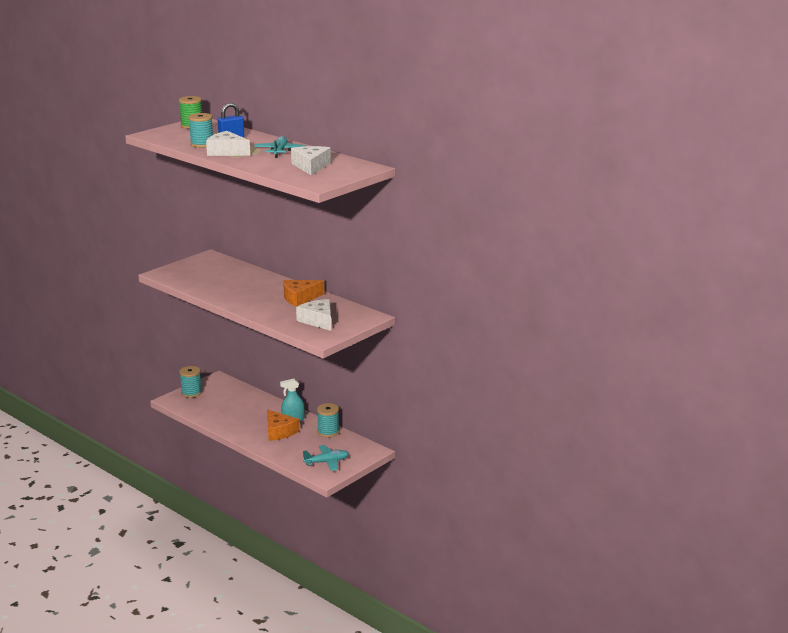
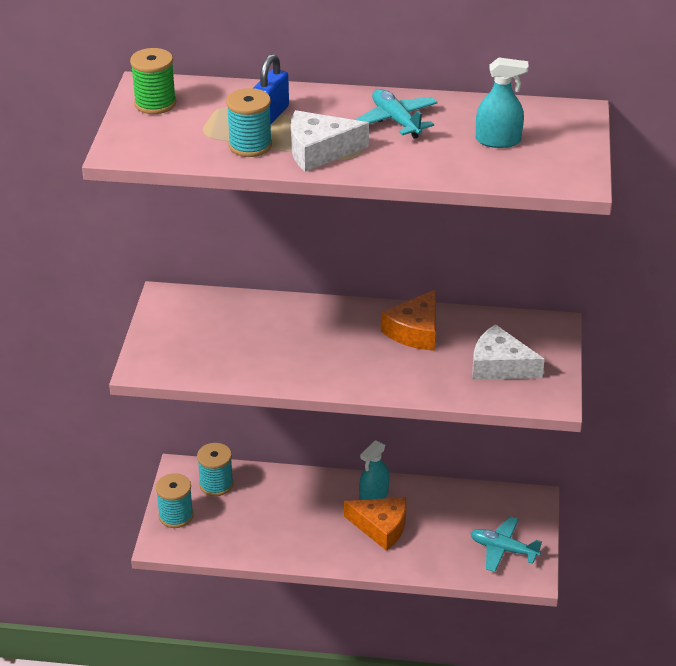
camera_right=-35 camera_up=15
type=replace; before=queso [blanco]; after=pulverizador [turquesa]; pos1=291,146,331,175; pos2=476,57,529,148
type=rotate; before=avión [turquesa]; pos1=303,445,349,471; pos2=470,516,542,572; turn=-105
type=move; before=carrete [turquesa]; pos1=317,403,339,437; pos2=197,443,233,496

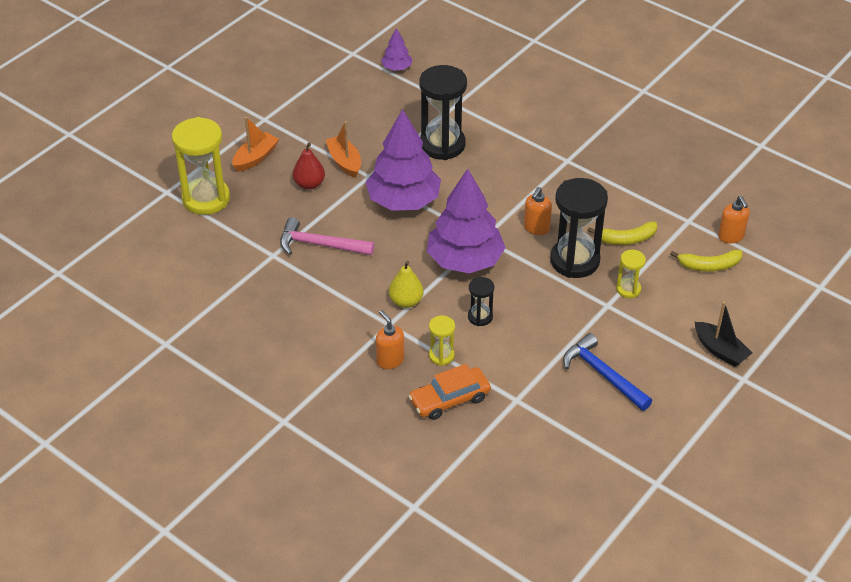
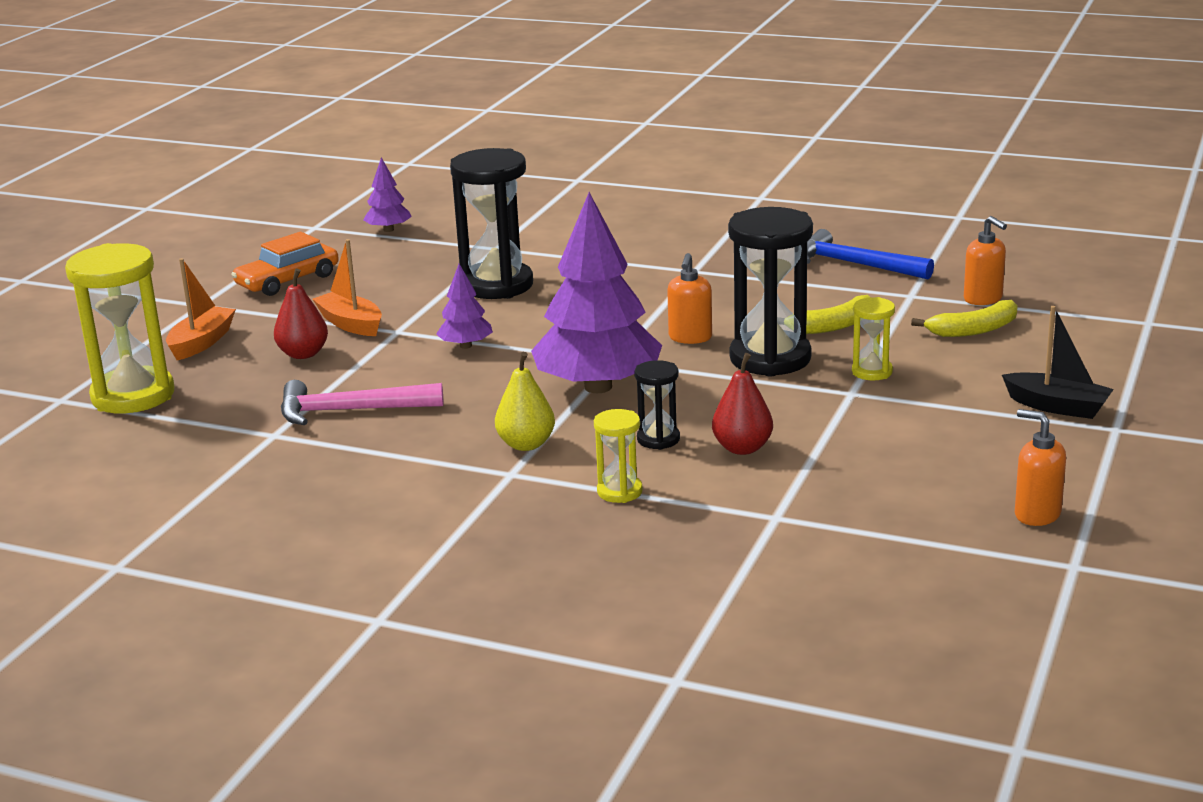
camera_right=-15 camera_up=-20
type=resize; before=árbol [morado]; pos1=366,109,441,211; pos2=436,264,493,349; scale=0.46
type=move; before=dispensador de jabón [naranja]; pos1=376,310,404,369; pos2=1015,409,1066,526
type=move; before=coche [naranja]; pos1=408,364,491,420; pos2=231,232,339,296
type=move; before=martillo [azul]; pos1=563,333,652,411; pos2=807,229,934,279
type=insert; after=pera [rojo]; pos2=712,353,773,455

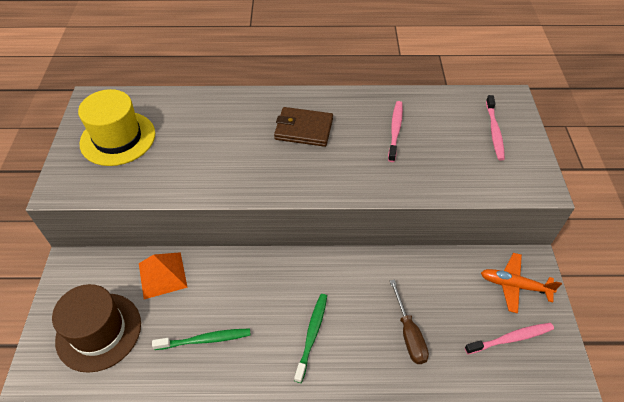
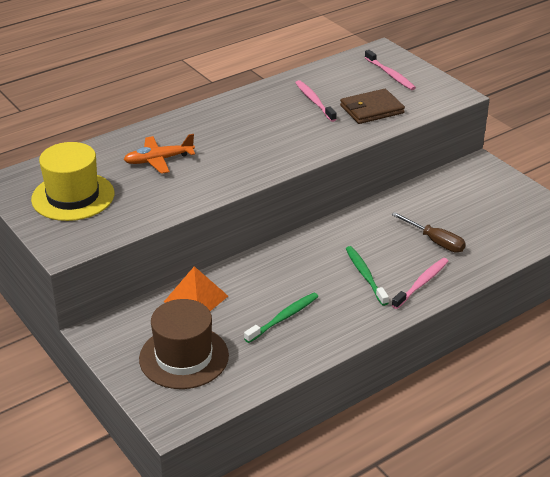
camera_right=-35 camera_up=-15
type=move; before=cartera [marrón]; pos1=274,107,333,147; pos2=340,89,405,124
type=move; before=cepillo de dientes [rosa]; pos1=465,323,554,354; pos2=392,258,448,309
type=move; before=avión [naranja]; pos1=481,253,562,313; pos2=124,134,195,174

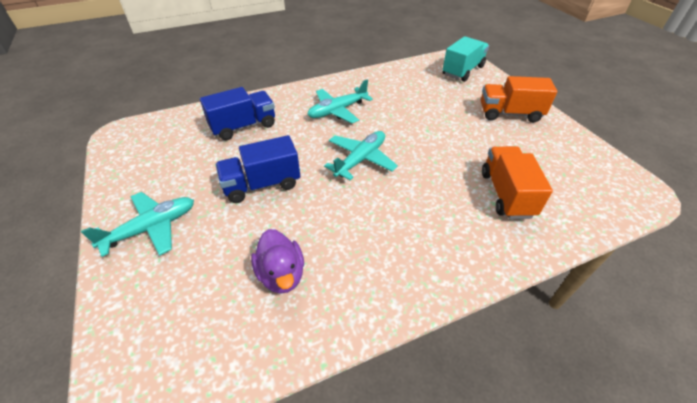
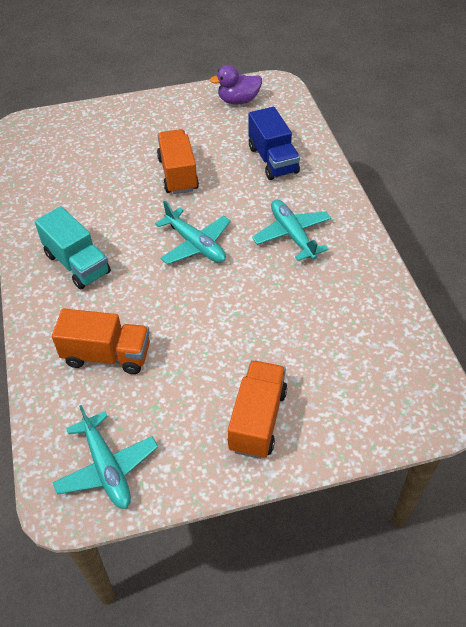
camera_right=100 camera_up=5
type=move; before=avión [turquesa]; pos1=81,192,194,257; pos2=52,405,158,509
type=recolor; before=camión [azul]; after=camión [naranja]; pos1=215,135,300,203; pos2=157,129,199,194
type=move; before=pato [morado]; pos1=251,229,304,294; pos2=210,65,262,104
type=move; before=camión [turquesa]; pos1=442,36,489,82; pos2=35,206,111,290

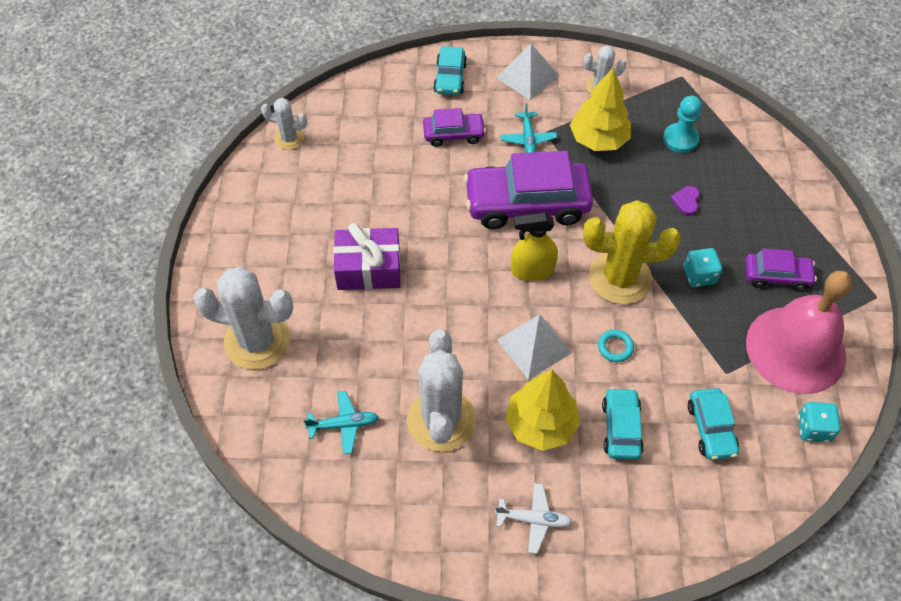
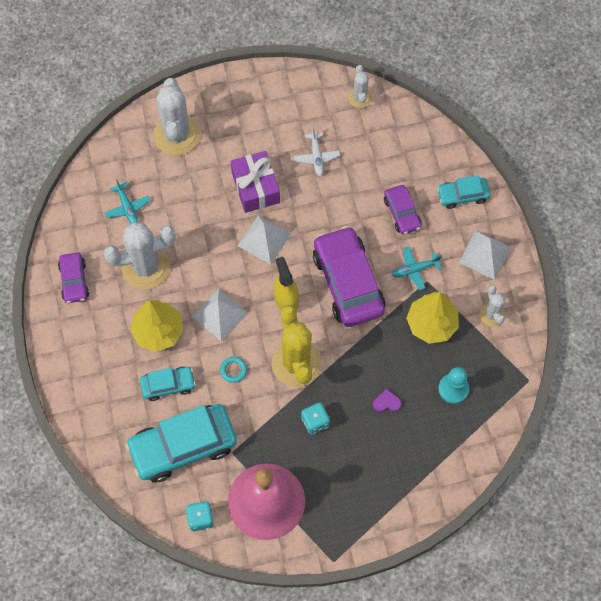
camera_right=75 camera_up=10
type=move; before=avión [blanco]; pos1=495,483,572,554; pos2=294,127,340,176
type=resize; before=coche [turquesa]; pos1=688,388,739,460; pos2=125,404,237,483; scale=1.92
type=move; before=coche [morado]; pos1=745,248,817,291; pos2=58,253,89,303
type=insert; after=pirámide [blanco]; pos2=237,215,292,264

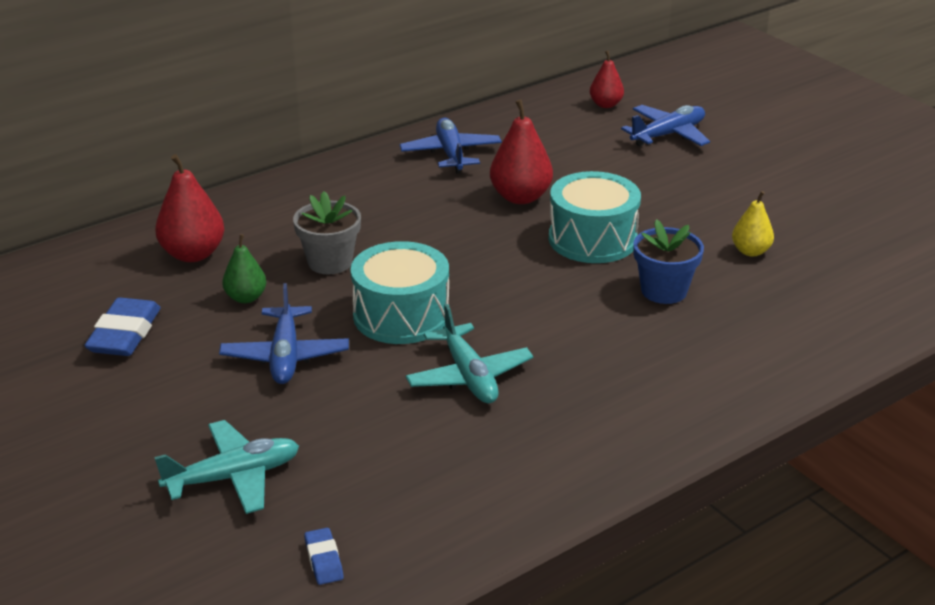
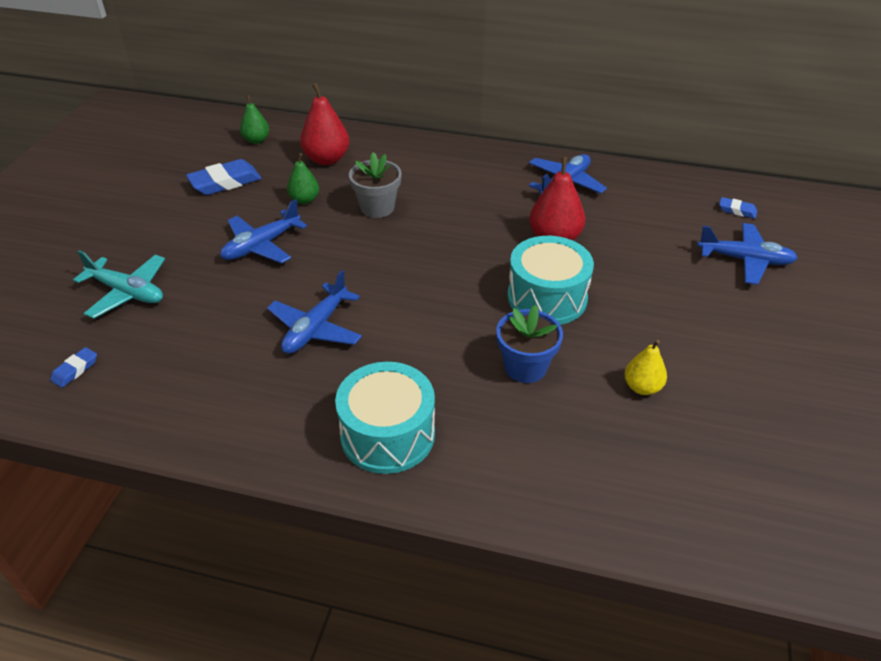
camera_right=50 camera_up=10
type=move; before=tambor [turquesa]; pos1=351,241,449,344; pos2=335,362,435,474
type=recolor; before=avión [turquesa]; after=avión [azul]; pos1=406,304,533,403; pos2=267,270,362,354
type=replace; before=pera [rojo]; after=goma de borrar [azul]; pos1=590,51,624,108; pos2=719,197,757,219
type=insert; after=pera [verde]; pos2=240,95,269,144

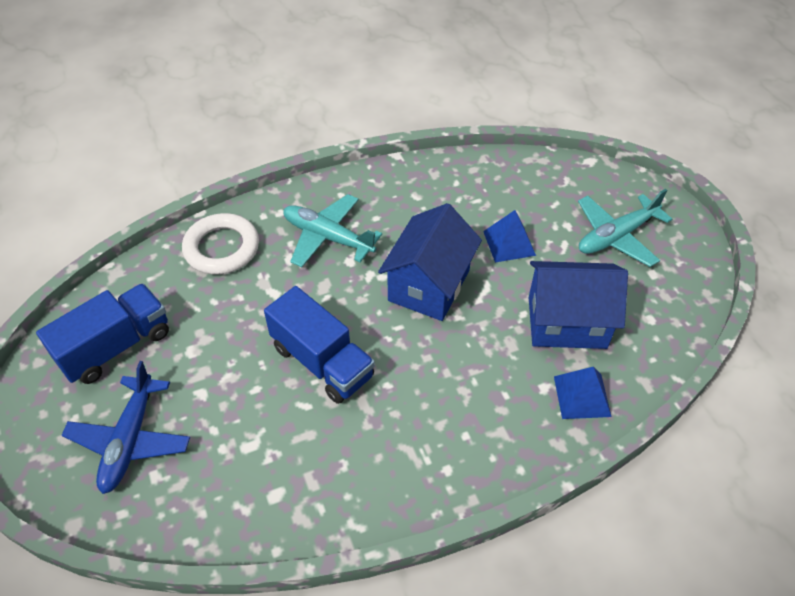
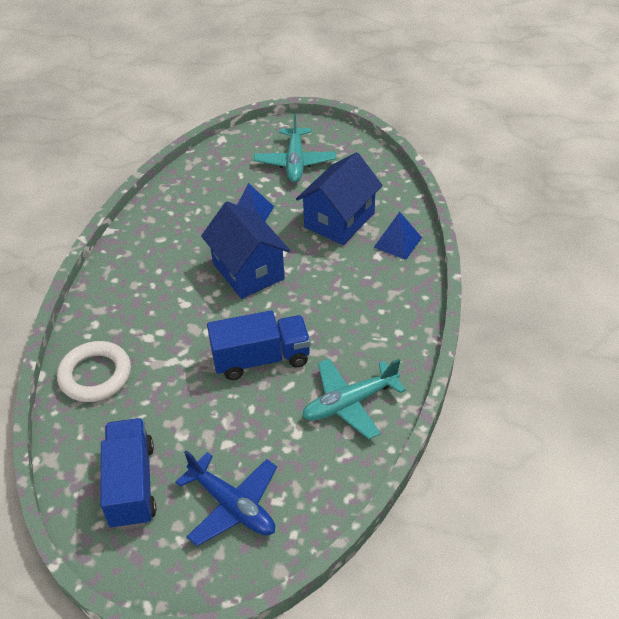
camera_right=-55 camera_up=-5
type=move; before=avión [turquesa]; pos1=283,194,382,267; pos2=302,358,406,439

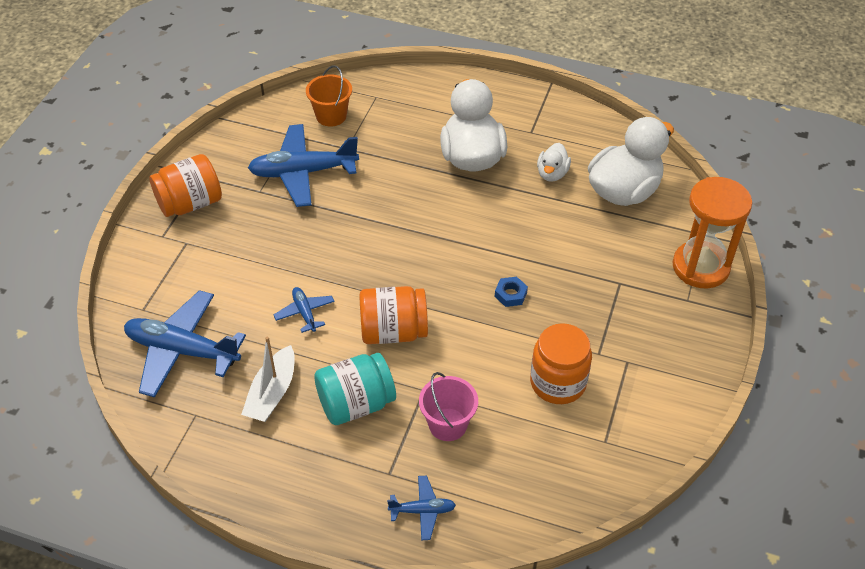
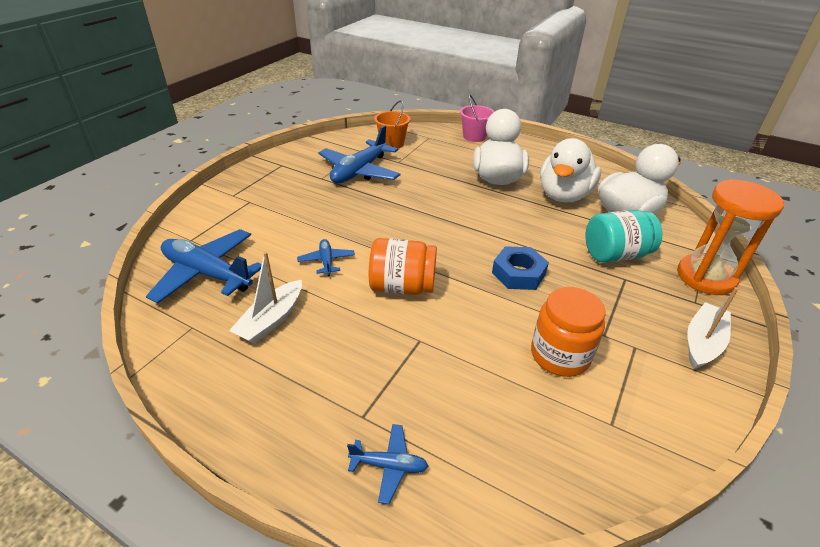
camera_right=10 camera_up=-10
type=delete; before=tarro [naranja]; pos1=149,154,222,217
type=rotate; before=avión [azul]; pos1=248,124,359,207; pos2=319,125,400,183; turn=-60
type=move; before=tarro [turquesa]; pos1=314,353,396,425; pos2=586,210,662,263
type=move; before=balde [rosa]; pos1=419,372,478,441; pos2=460,95,495,142
type=resize; before=tuerca [azul]; pos1=495,277,528,307; pos2=492,246,549,290; scale=1.71
type=resize; before=pato [blanco]; pos1=537,143,571,182; pos2=540,138,601,202; scale=2.02
type=insert; after=barco [blanco]; pos2=687,287,738,370

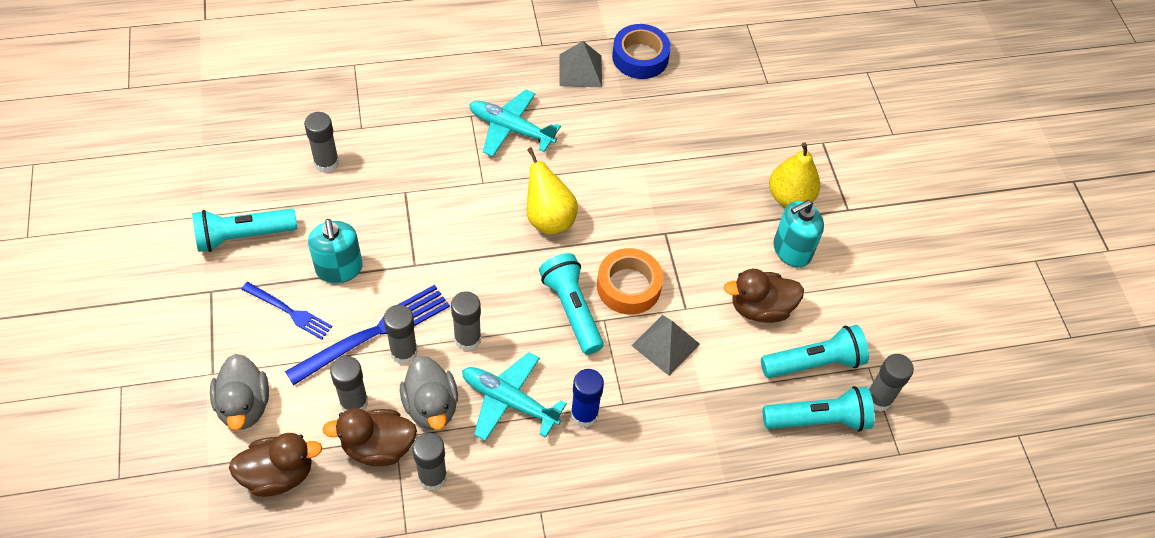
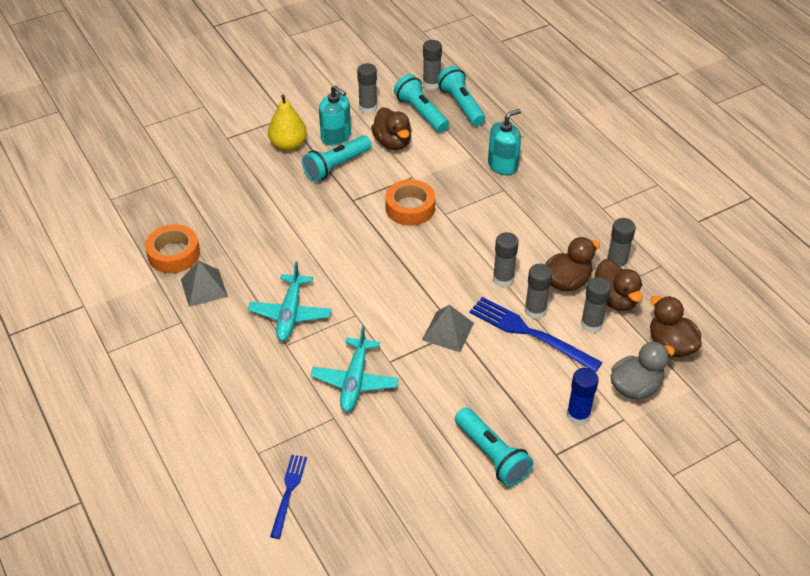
camera_right=-105 camera_up=-10
type=move; before=tenedor [azul]; pos1=241,282,332,340; pos2=270,455,307,539
type=move; before=barra de pegamento [gris]; pos1=304,112,339,173; pos2=357,63,377,114
type=move; before=dispensador de jabón [turquesa]; pos1=308,219,363,284; pos2=488,109,521,175
type=recolor; before=pato [gris]; after=pato [marrón]; pos1=400,356,458,430; pos2=545,237,600,292
type=move; before=avión [turquesa]; pos1=462,352,567,441; pos2=310,326,399,412
type=delete; before=pera [amarillo]; pos1=527,147,578,235
type=move; before=lámpara de mano [turquesa]; pos1=539,253,604,355; pos2=302,135,372,182
type=move; before=barra de pegamento [azul]; pos1=571,369,604,427; pos2=566,368,599,425
type=recolor; before=cinta adhesiva [azul]; after=cinta adhesiva [naranja]; pos1=612,24,671,79; pos2=145,224,200,273
type=move; before=pirámide [gris]; pos1=632,315,700,376; pos2=422,305,474,352

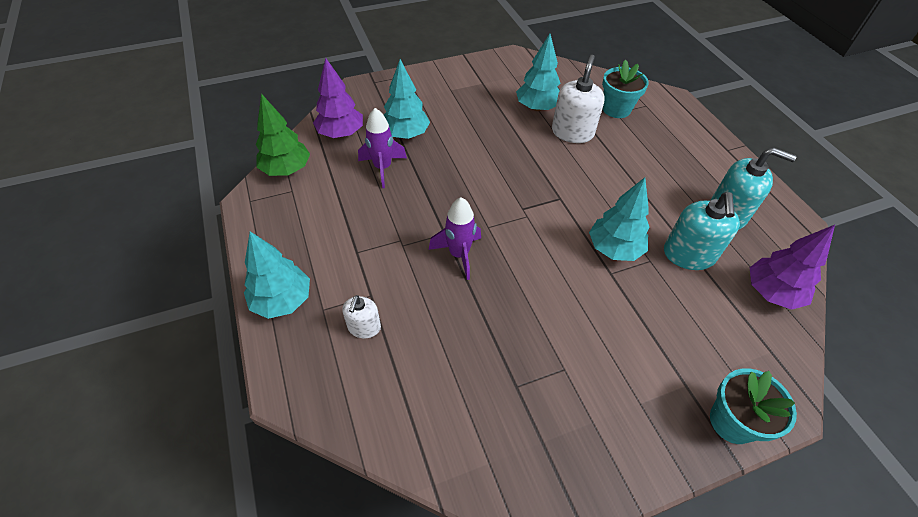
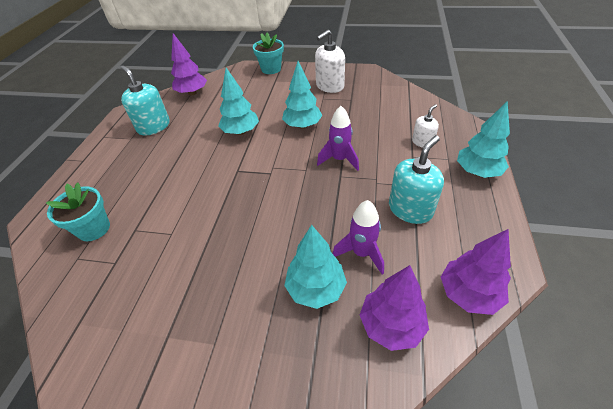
camera_right=-145 camera_up=-5
type=recolor; before=árbol [verde]; after=árbol [morado]; pos1=256,94,310,176; pos2=441,229,511,315
type=move; before=árbol [turquesa]; pos1=516,34,560,111; pos2=282,61,323,129
type=move; before=dispensador de jabón [blanco]; pos1=552,55,605,143; pos2=315,30,345,93
type=move; before=dispensador de jabón [turquesa]; pos1=664,192,740,270; pos2=389,135,444,224

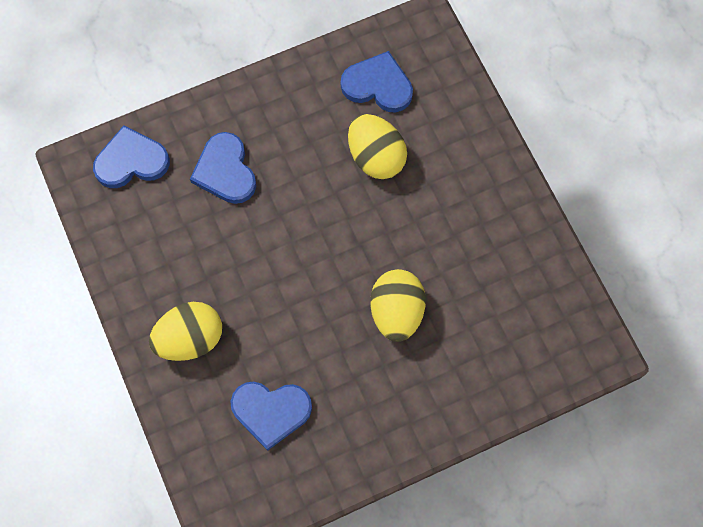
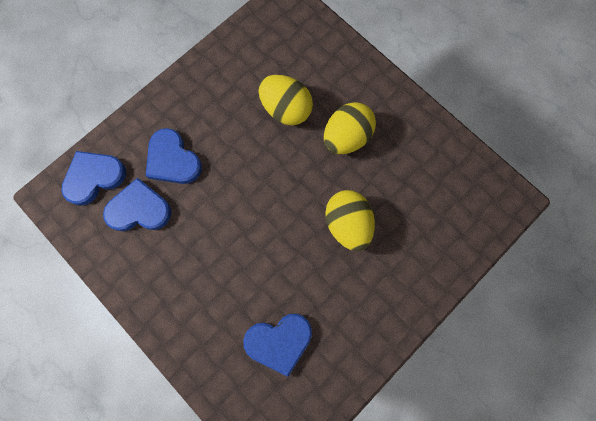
camera_right=-20 camera_up=5
type=move; before=huevo [amarillo]; pos1=149,302,222,361; pos2=324,102,376,154
type=move; before=corazón [azul]; pos1=341,51,413,113; pos2=103,178,172,231

